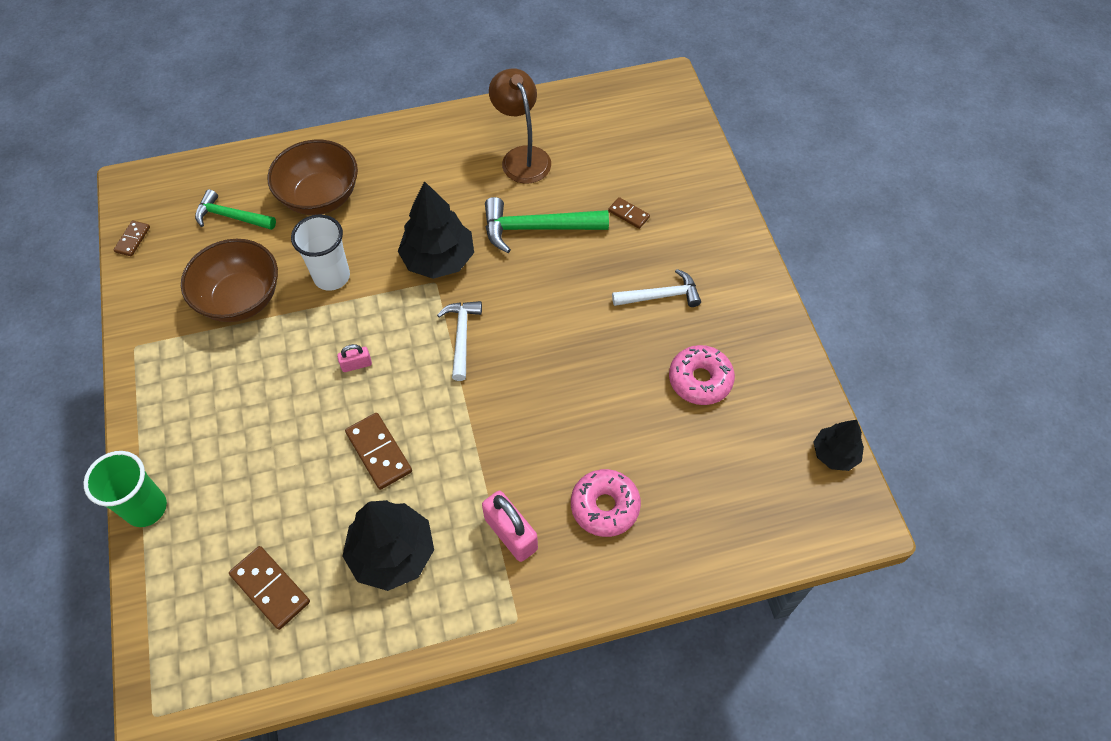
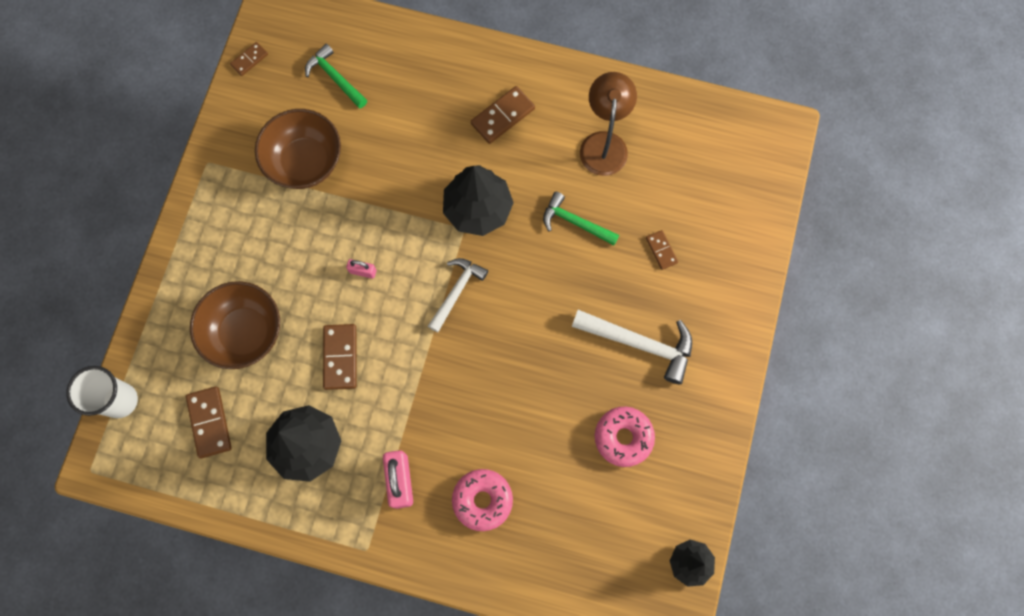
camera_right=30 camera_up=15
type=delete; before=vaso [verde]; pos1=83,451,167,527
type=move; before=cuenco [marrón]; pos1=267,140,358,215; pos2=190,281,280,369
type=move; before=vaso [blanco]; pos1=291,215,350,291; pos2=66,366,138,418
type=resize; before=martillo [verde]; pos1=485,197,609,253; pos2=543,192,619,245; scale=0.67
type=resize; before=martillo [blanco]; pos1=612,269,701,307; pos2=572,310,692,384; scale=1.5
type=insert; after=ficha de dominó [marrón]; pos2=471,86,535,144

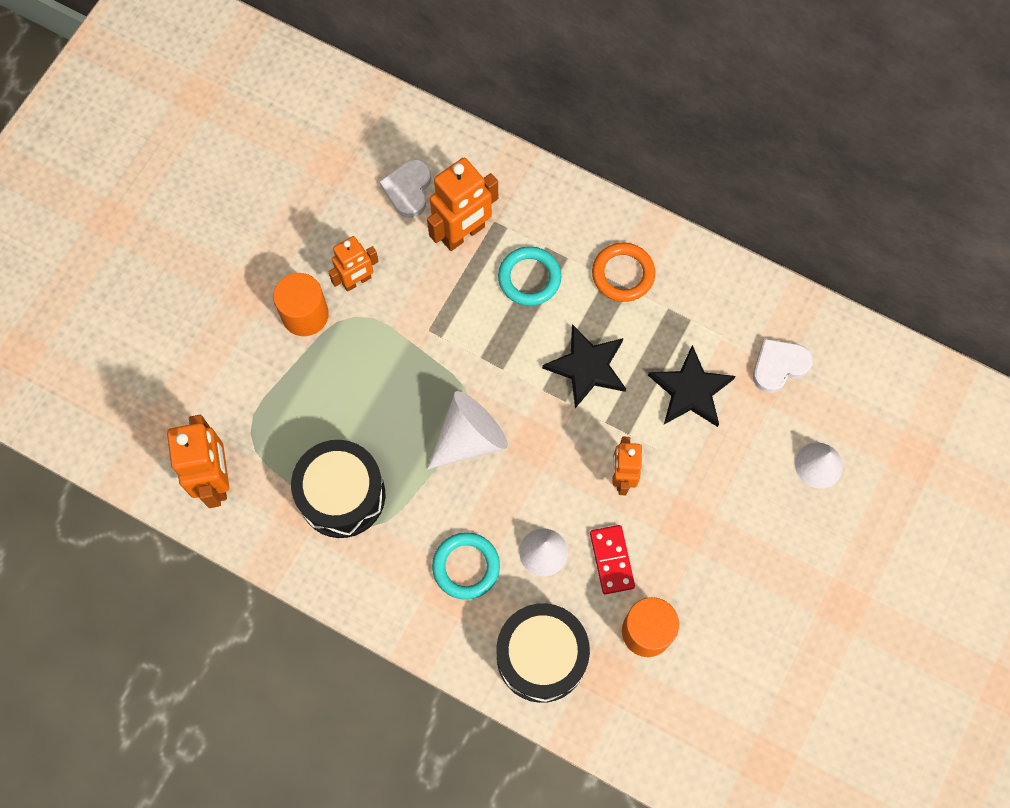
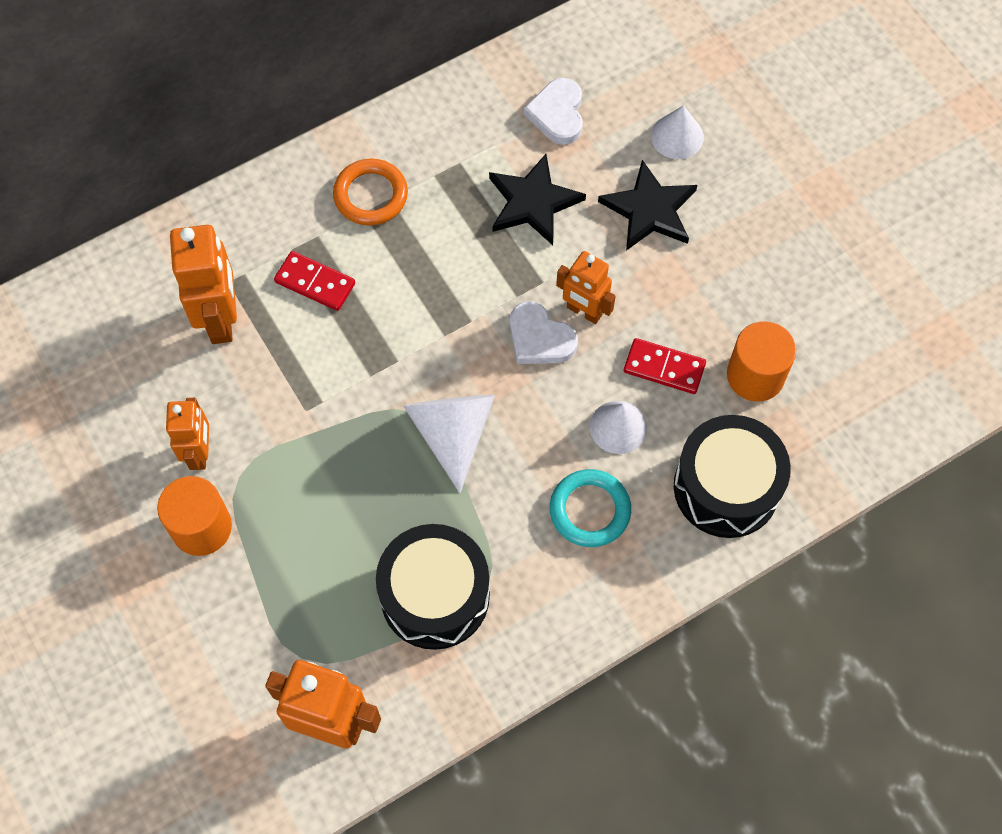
camera_right=-60 camera_up=-5
type=move; before=corazón [blanco]; pos1=379,159,431,218; pos2=510,301,578,364
type=replace; before=anillo [turquesa]; after=ficha de dominó [rojo]; pos1=498,246,561,306; pos2=274,251,355,311
type=move; before=estrella [negro]; pos1=542,324,626,408; pos2=598,160,697,251

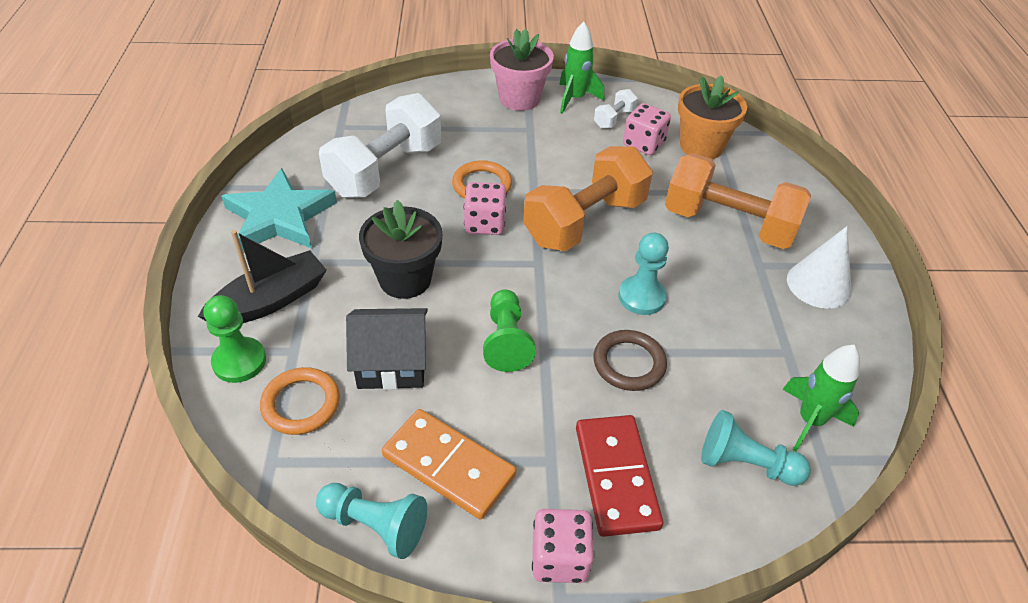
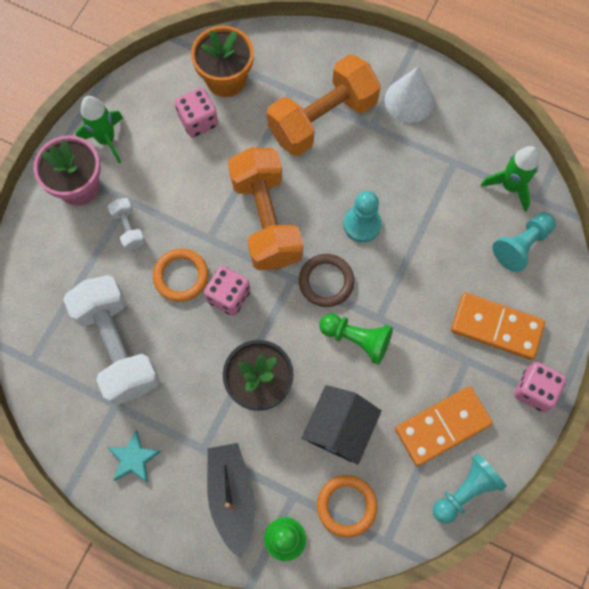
camera_right=-60 camera_up=25
type=resize; before=estrella [turquesa]; pos1=221,168,337,250; pos2=108,430,161,483; scale=0.51
type=recolor; before=ficha de dominó [rojo]; after=ficha de dominó [naranja]; pos1=576,415,663,537; pos2=451,293,545,360
type=move; before=anillo [marrón]; pos1=593,330,667,391; pos2=299,254,354,307
type=move; before=mancuerna [blanco]; pos1=594,89,638,129; pos2=108,198,145,250

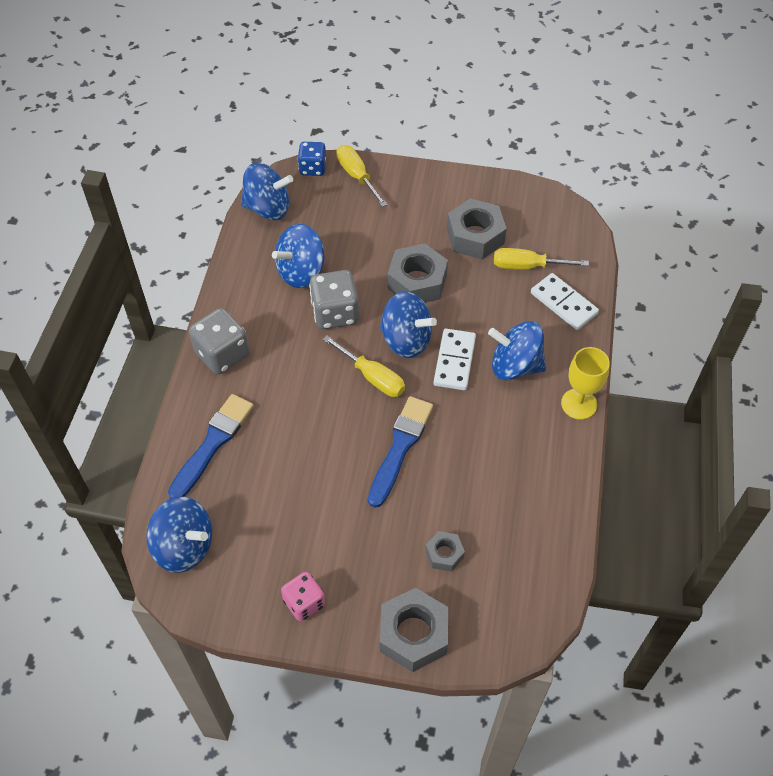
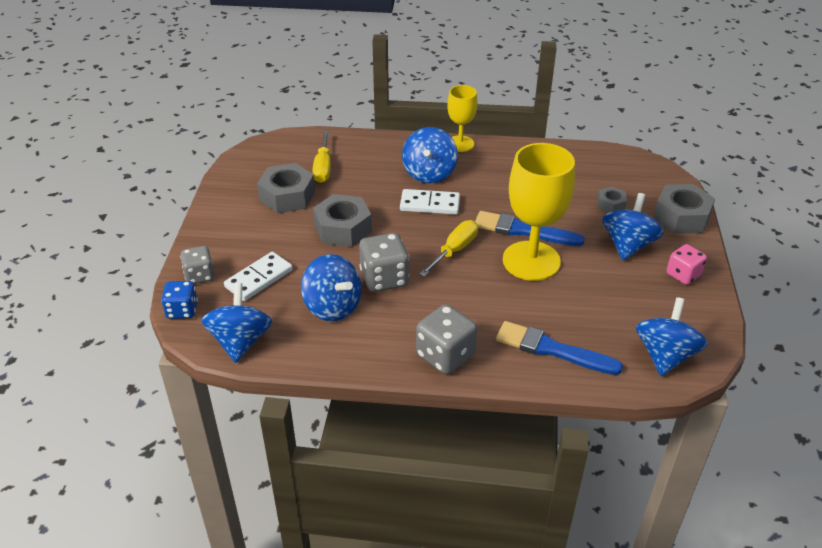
camera_right=-95 camera_up=-15
type=replace; before=destornillador [amarillo]; after=dado [gris]; pos1=336,145,388,207; pos2=180,246,214,284
type=move; before=peonza [azul]; pos1=380,291,437,358; pos2=602,193,664,260
type=move; before=ficha de dominó [blanco]; pos1=531,273,599,330; pos2=224,252,293,301
type=insert; after=copa [amarillo]; pos2=503,143,575,281

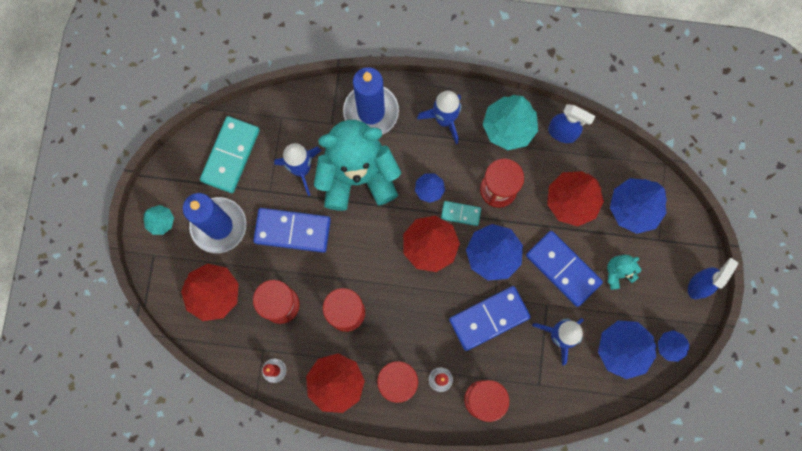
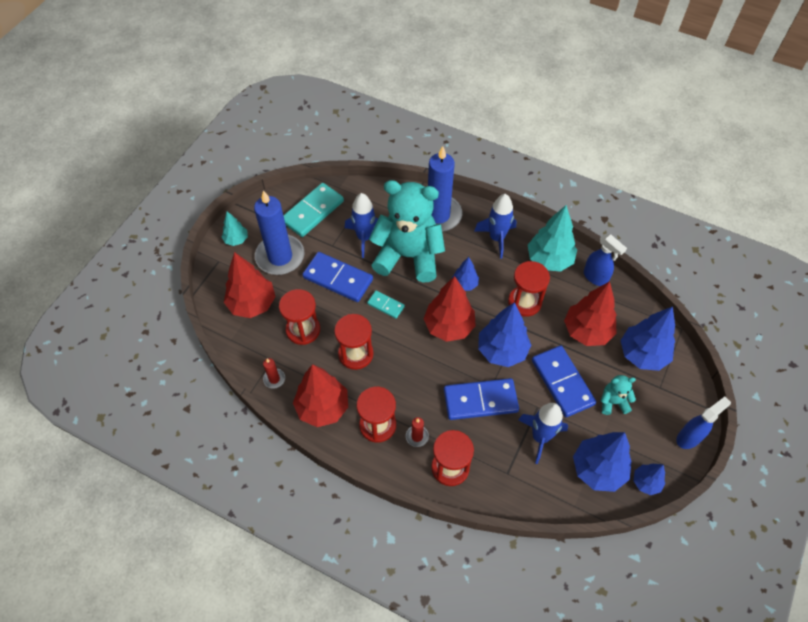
camera_right=20 camera_up=-20
type=move; before=ficha de dominó [turquesa]; pos1=441,201,481,226; pos2=367,290,405,319

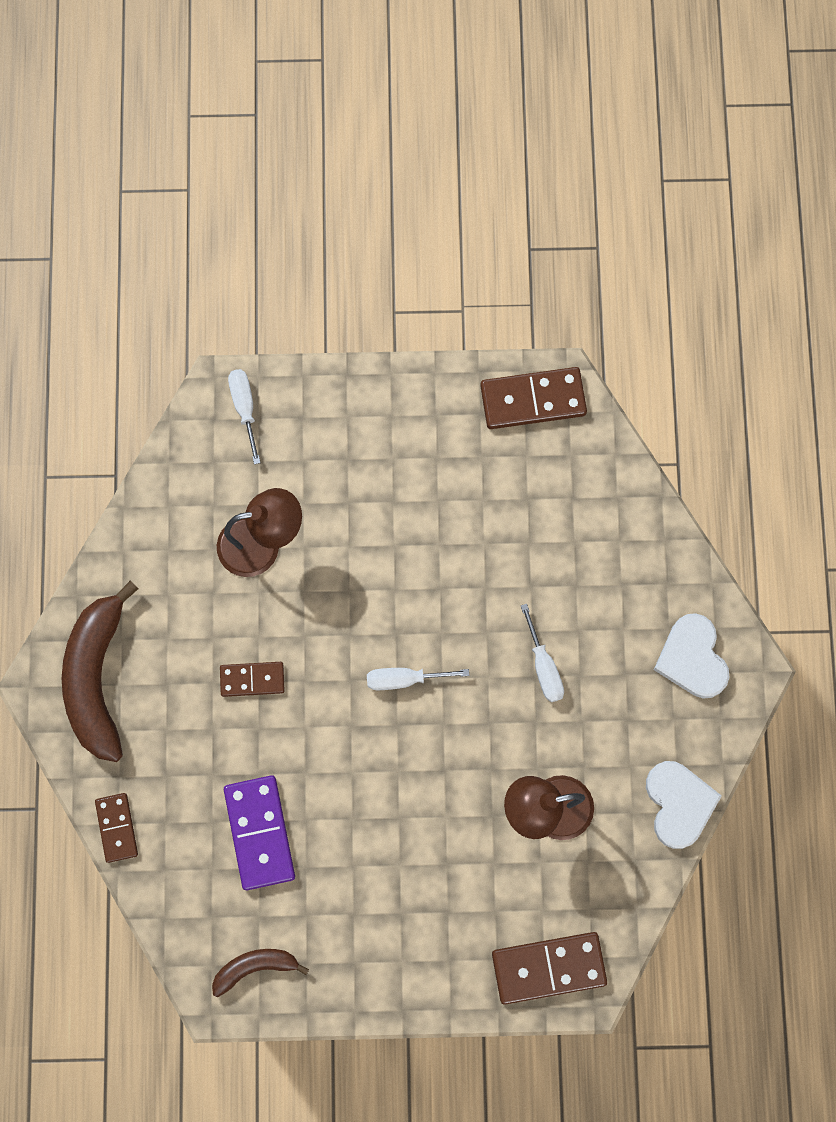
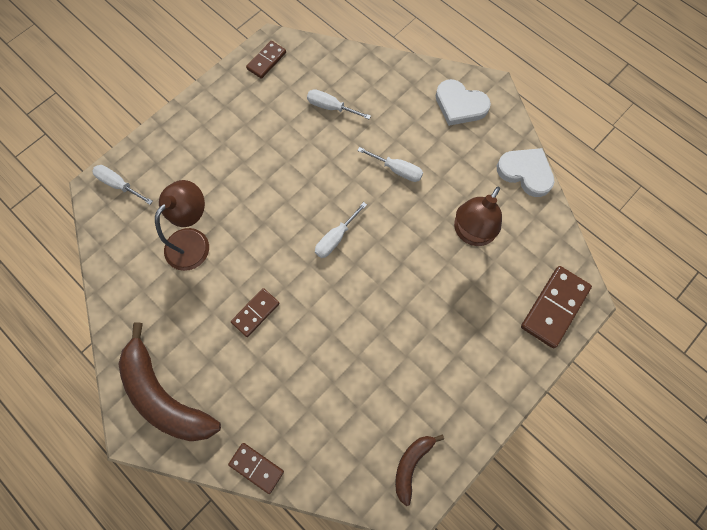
camera_right=-45 camera_up=-5
type=delete; before=ficha de dominó [morado]; pos1=224,775,295,890
type=resize; before=ficha de dominó [marrón]; pos1=480,367,587,429; pos2=246,41,286,79; scale=0.61
type=insert; after=destornillador [blanco]; pos2=307,89,371,119

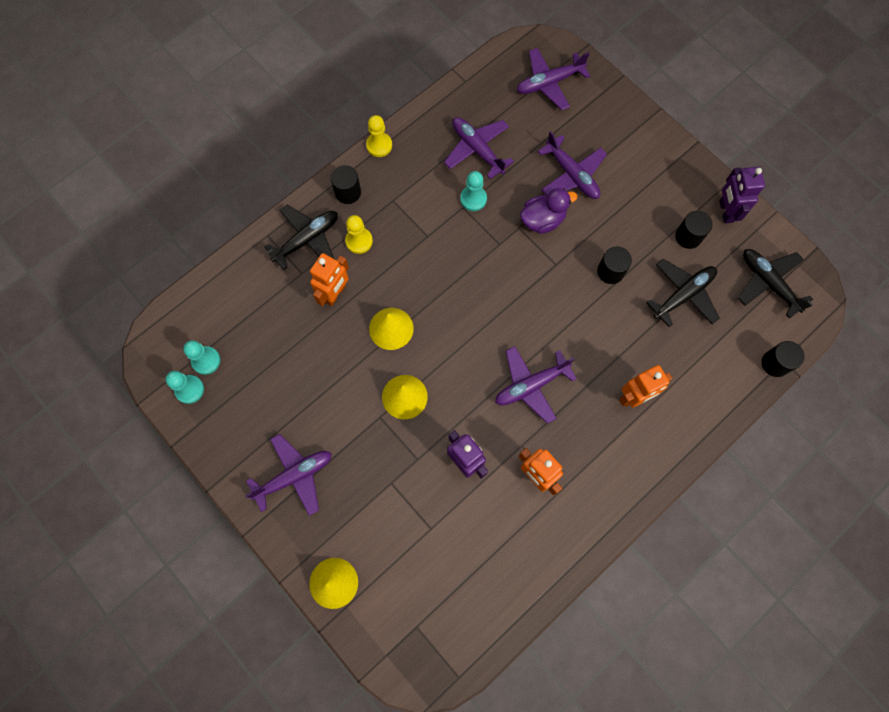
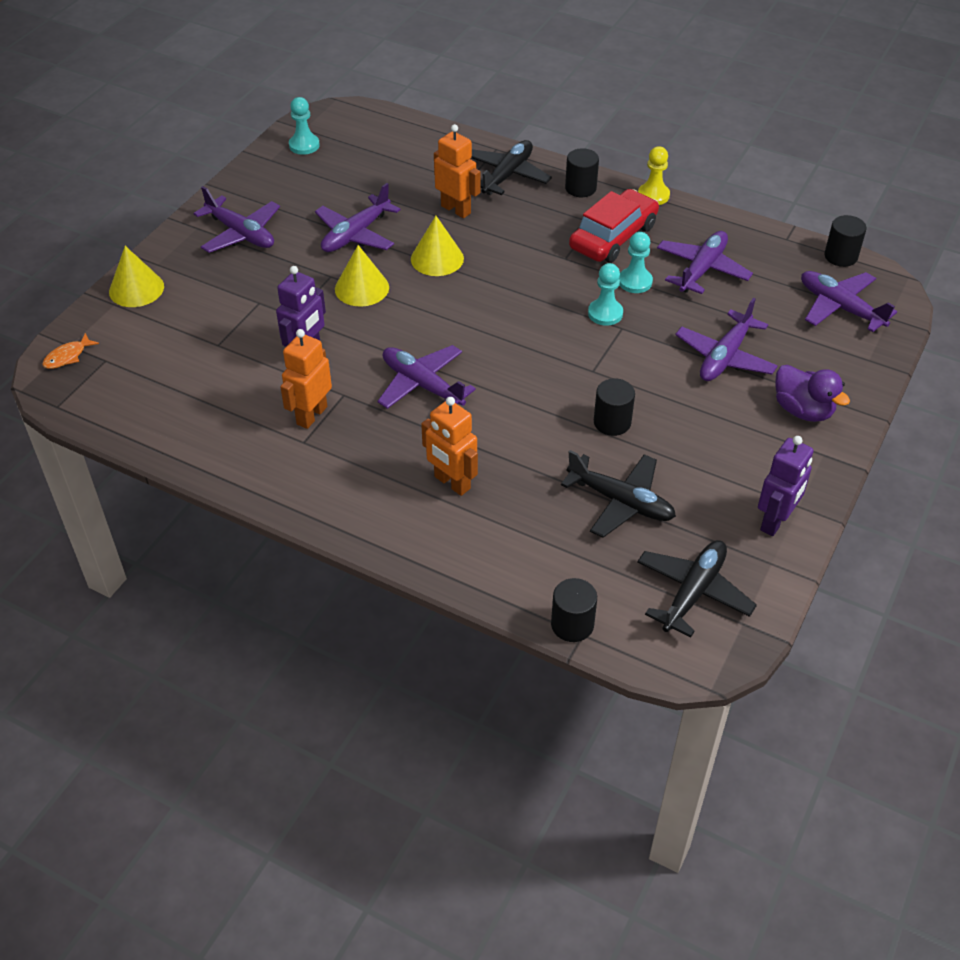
camera_right=70 camera_up=-25
type=move; before=peón [turquesa]; pos1=183,341,220,375; pos2=588,263,623,326
type=rotate; before=avión [negro]; pos1=264,205,338,270; pos2=471,140,552,195; turn=-90
type=rotate; before=robot [naranja]; pos1=310,253,349,306; pos2=434,124,480,218; turn=-150
type=delete; before=peón [amarillo]; pos1=345,215,373,254
type=move; before=pato [morado]; pos1=520,188,577,234; pos2=775,365,850,422
type=move; before=cilindro [negro]; pos1=675,211,713,249; pos2=824,215,867,267
type=rotate; before=robot [morado]; pos1=720,167,765,223; pos2=758,436,814,536; turn=150
type=insert; after=pez [naranja]; pos2=42,333,99,369
type=insert; after=avión [morado]; pos2=315,183,401,252
type=insert; after=coche [rojo]; pos2=569,189,659,263

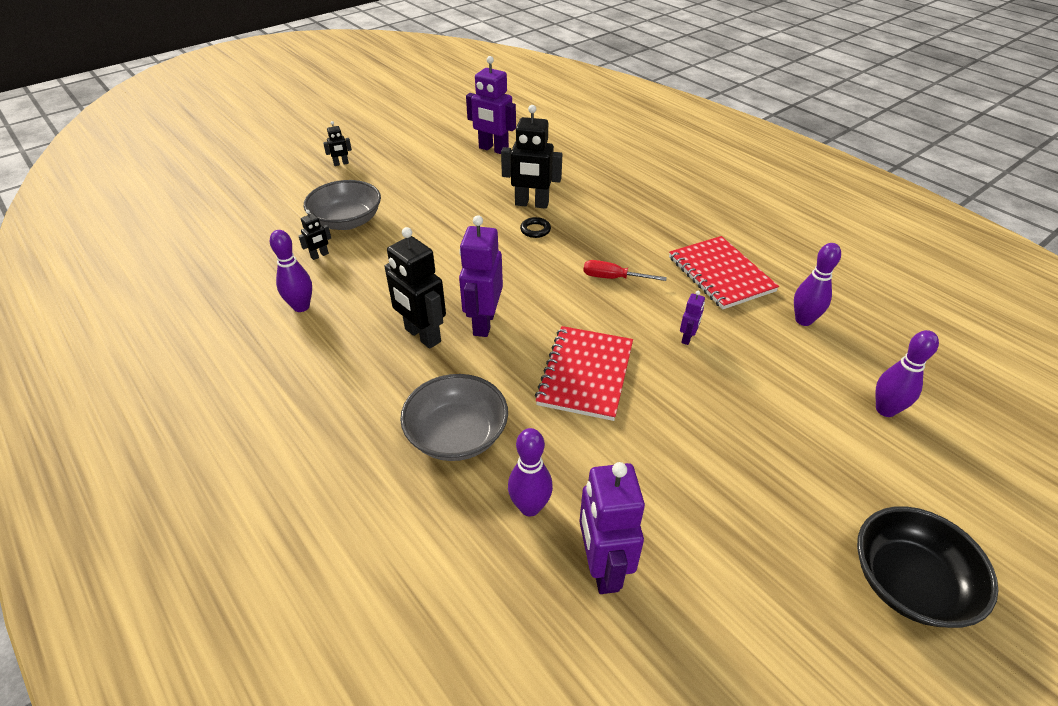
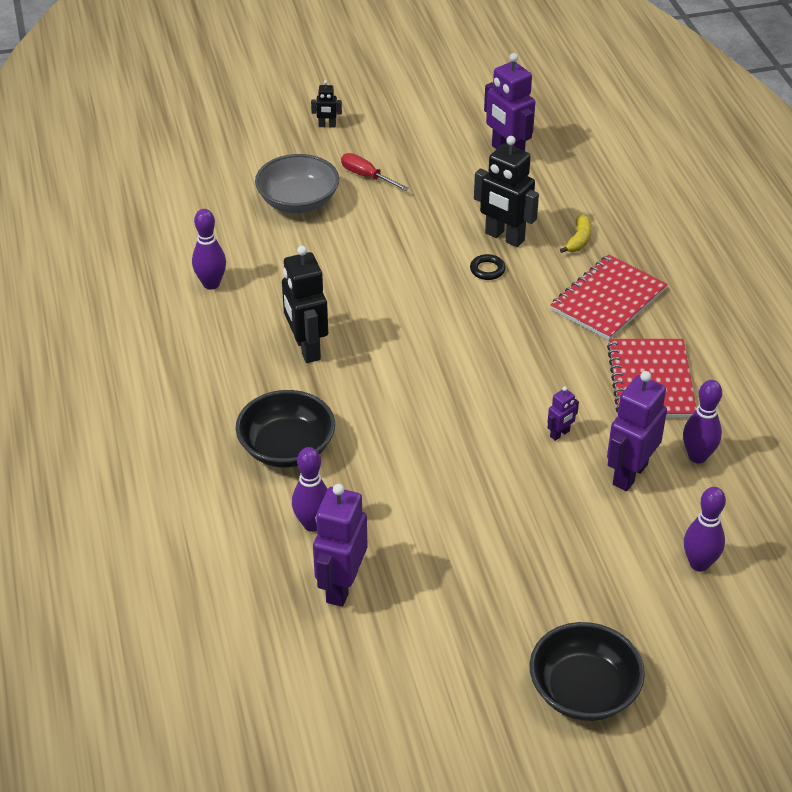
camera_right=25 camera_up=0
type=delete; before=robot [negro]; pos1=299,210,331,260
type=recolor; before=cuenco [gris]; after=cuenco [negro]; pos1=400,374,508,461; pos2=236,390,335,468
type=move; before=robot [morado]; pos1=459,215,503,337; pos2=607,371,667,491
type=move; before=cuaderno [rojo]; pos1=535,326,633,421; pos2=551,254,667,340
type=move; before=destornillador [rojo]; pos1=583,260,667,281; pos2=341,153,409,191
type=insert; after=plátano [amarillo]; pos2=560,214,592,253

